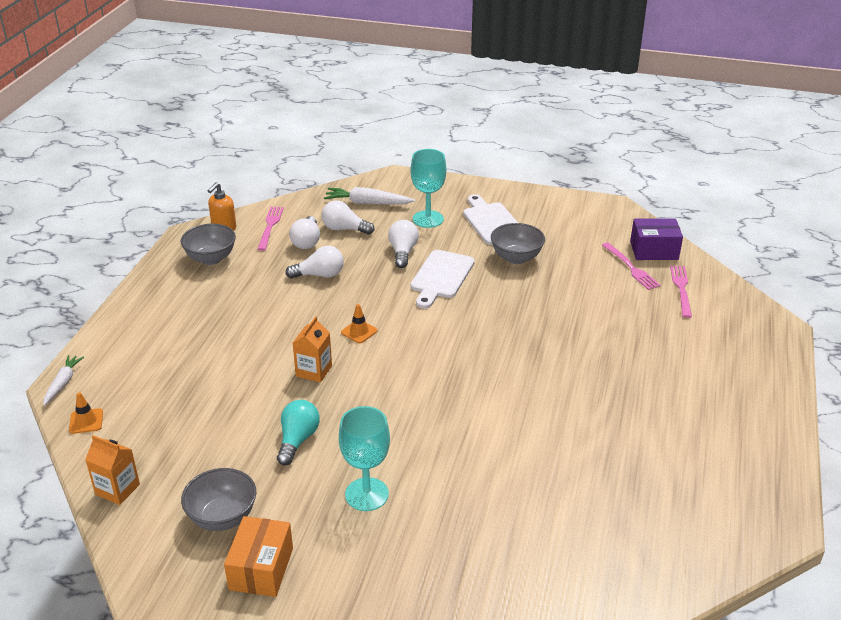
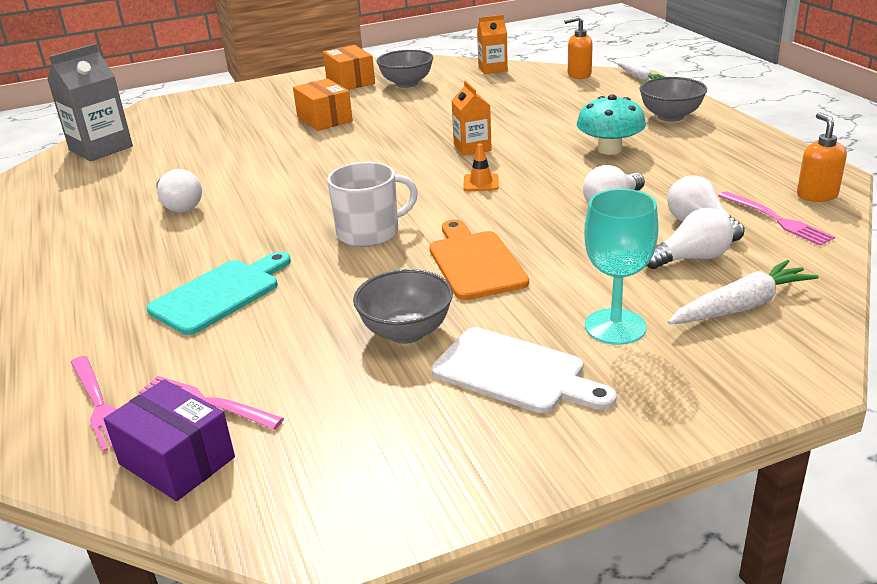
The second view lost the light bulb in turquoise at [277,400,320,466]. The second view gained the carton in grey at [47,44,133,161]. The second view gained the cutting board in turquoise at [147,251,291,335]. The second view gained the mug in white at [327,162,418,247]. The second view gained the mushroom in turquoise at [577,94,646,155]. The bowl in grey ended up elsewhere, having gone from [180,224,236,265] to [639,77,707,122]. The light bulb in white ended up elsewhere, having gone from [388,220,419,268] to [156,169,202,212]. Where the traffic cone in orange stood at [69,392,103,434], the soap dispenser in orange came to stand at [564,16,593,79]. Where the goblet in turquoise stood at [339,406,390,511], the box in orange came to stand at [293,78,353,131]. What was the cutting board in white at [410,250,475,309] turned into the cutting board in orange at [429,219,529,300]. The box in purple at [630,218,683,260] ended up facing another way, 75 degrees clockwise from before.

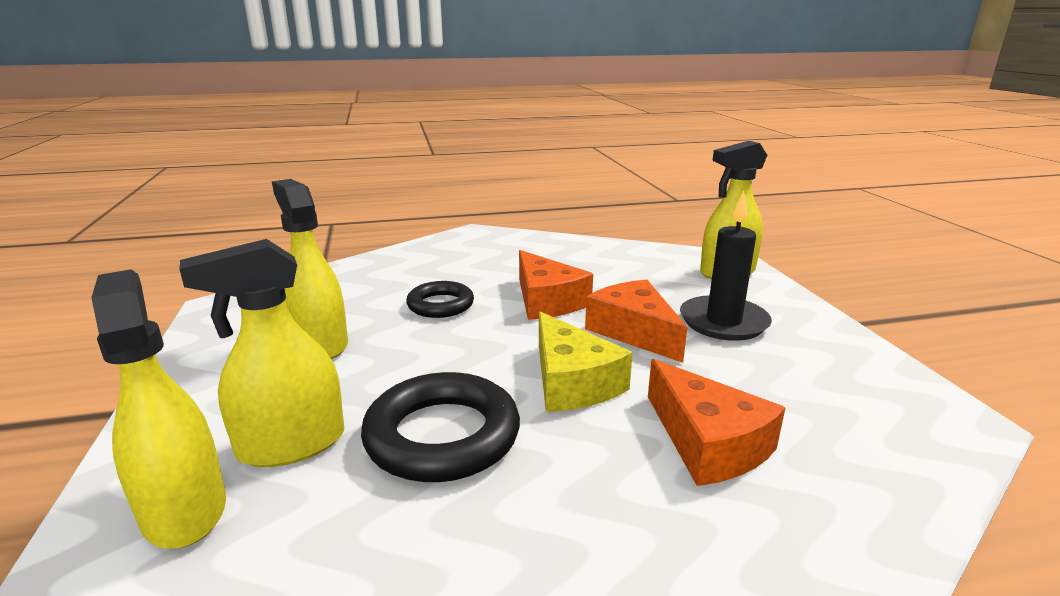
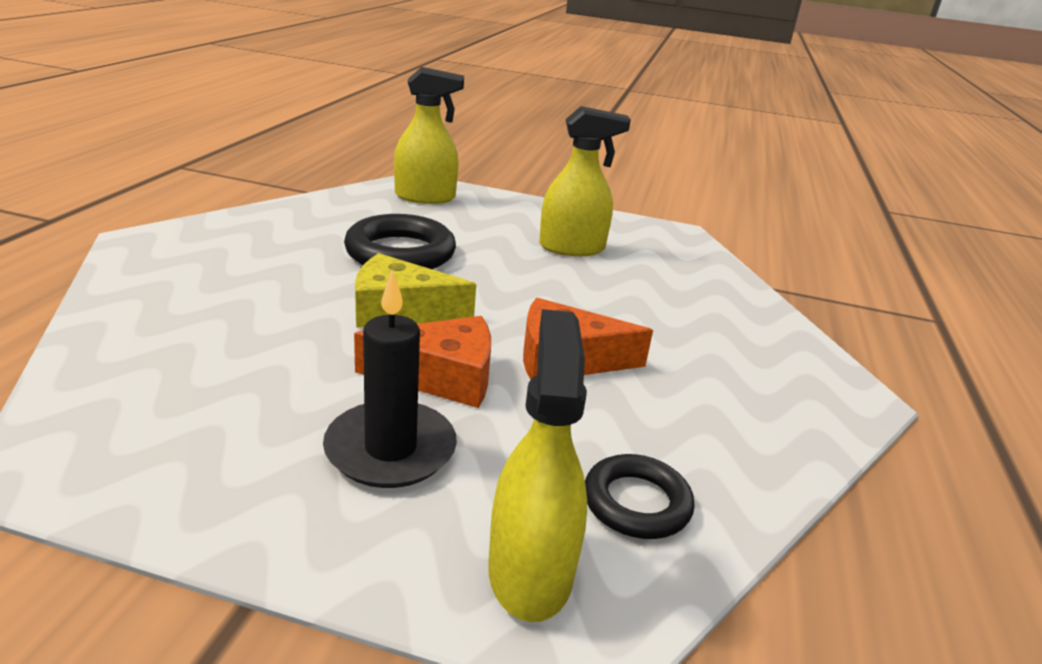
The second view lost the spray bottle in yellow at [179,239,344,467]. The second view lost the cheese in orange at [648,359,785,486]. The ring in black ended up elsewhere, having gone from [406,281,474,318] to [585,454,695,539].

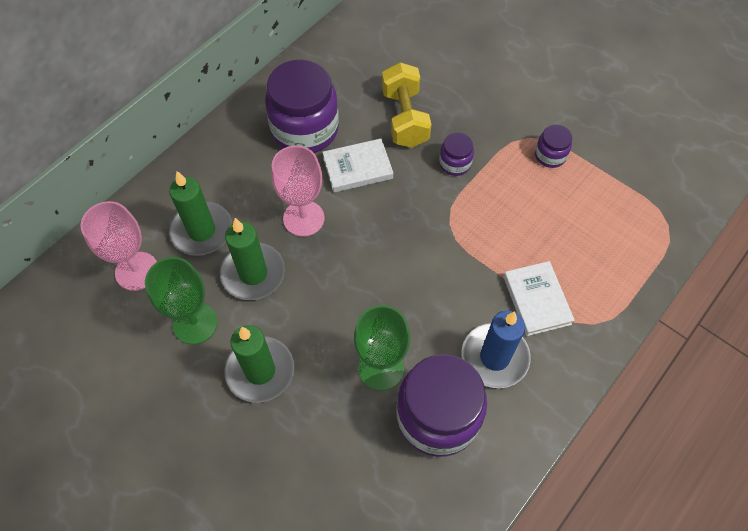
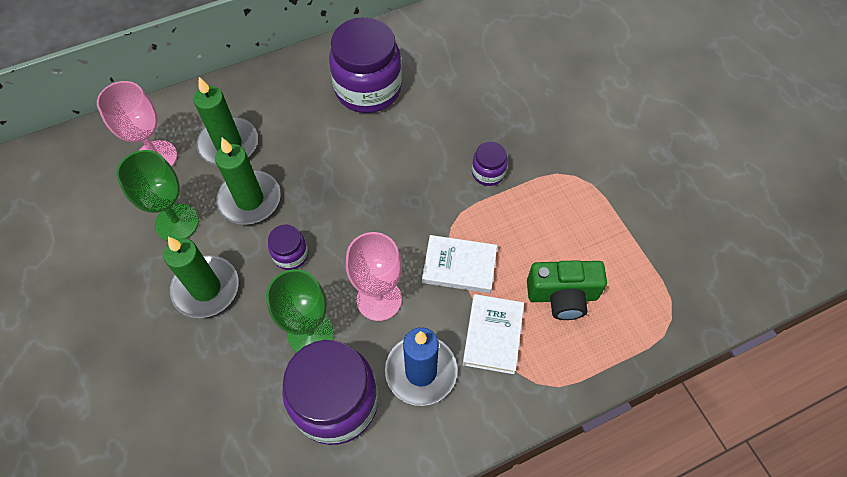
The second view lost the dumbbell in yellow at [382,62,431,148]. The second view gained the camera in green at [527,260,607,320]. The goblet in pink ended up elsewhere, having gone from [271,146,325,237] to [346,232,402,321]. The book in white ended up elsewhere, having gone from [322,139,393,193] to [422,235,497,293]. The jar in purple ended up elsewhere, having gone from [535,125,572,168] to [268,224,308,270].

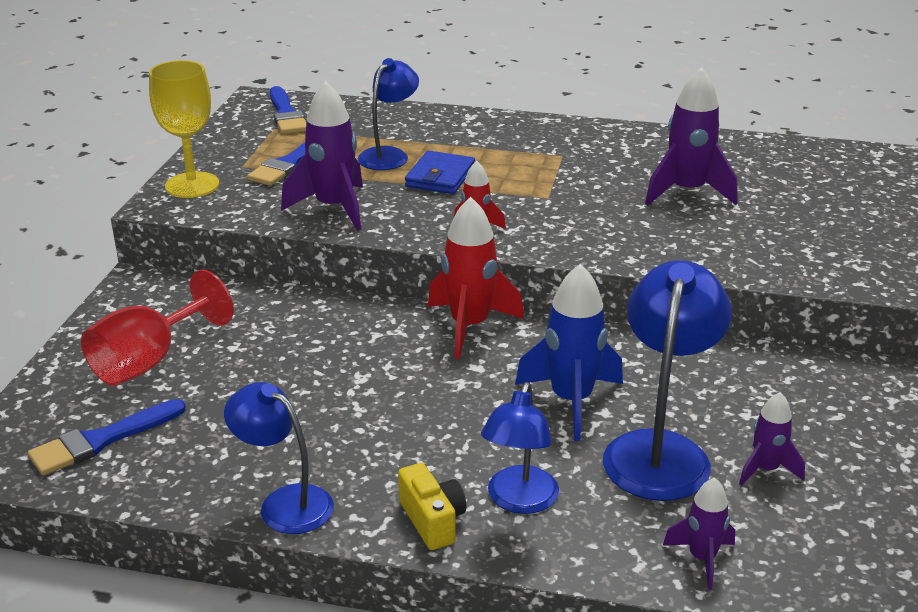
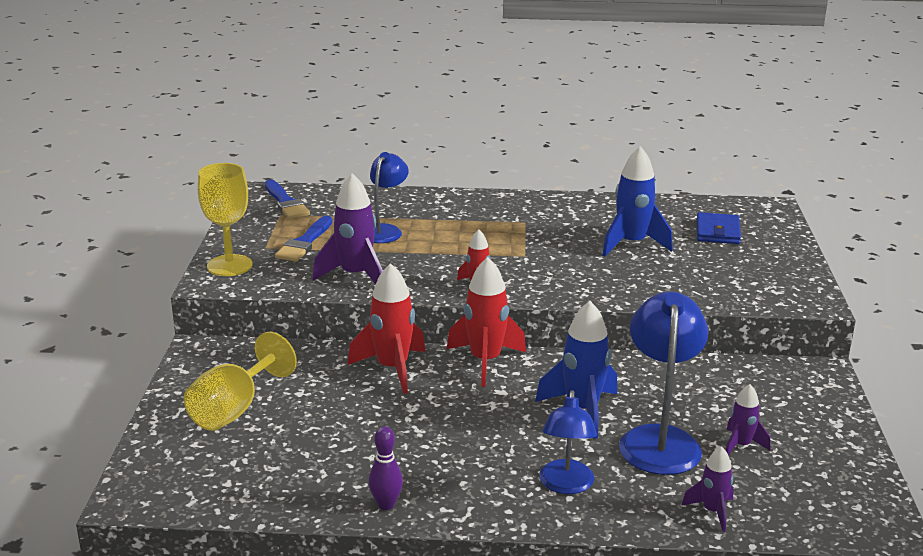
The second view lost the brush in blue at [28,399,186,475]. The second view lost the camera in yellow at [398,463,466,550]. The second view gained the rocket in red at [348,263,425,394]. The wallet in blue ended up elsewhere, having gone from [405,151,475,194] to [697,212,741,244]. Where the lamp in blue stood at [224,382,334,534], the bowling pin in purple came to stand at [369,426,403,510]. What was the goblet in red at [81,270,234,386] turned into the goblet in yellow at [184,332,297,431]. What was the rocket in purple at [645,67,737,205] turned into the rocket in blue at [602,146,673,257].

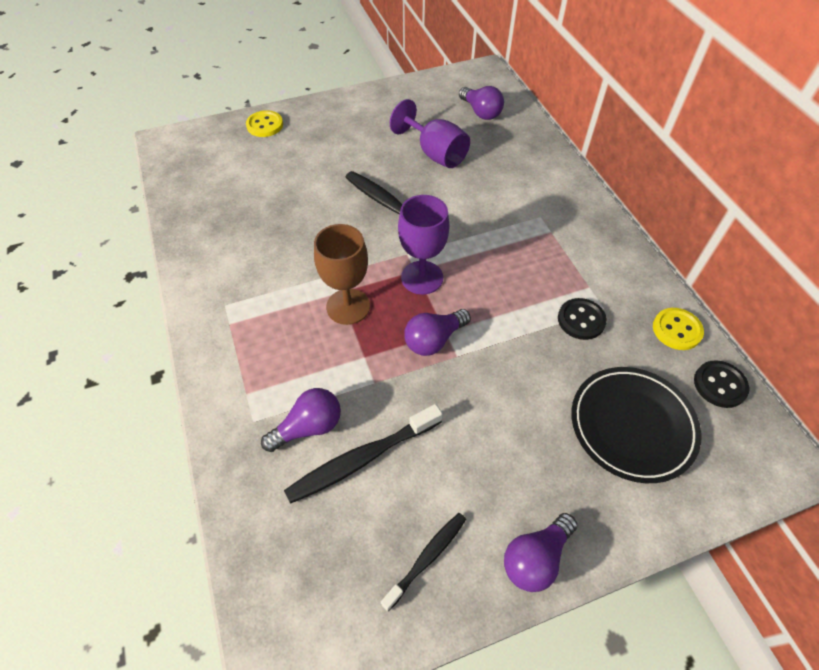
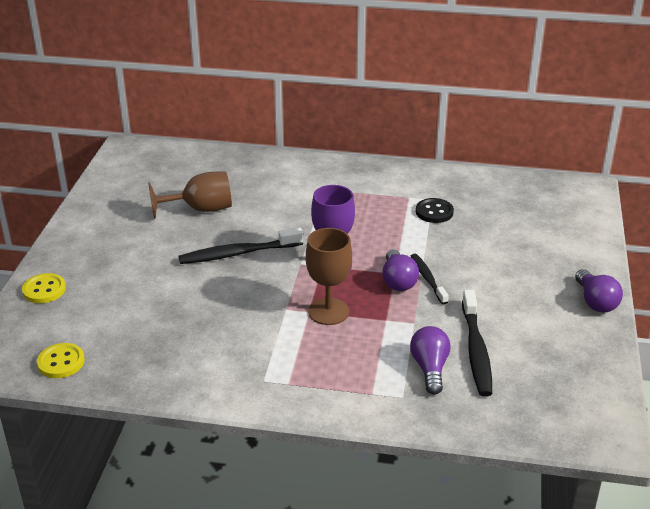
The second view lost the light bulb in purple at [459,86,504,120]. The second view lost the plate in black at [571,367,701,483]. The second view lost the button in black at [694,360,750,408]. The toothbrush in black ended up elsewhere, having gone from [381,513,466,611] to [411,254,449,305]. The button in yellow ended up elsewhere, having gone from [653,308,704,350] to [37,343,85,378]. What was the goblet in purple at [390,99,470,168] turned into the goblet in brown at [148,172,232,219].

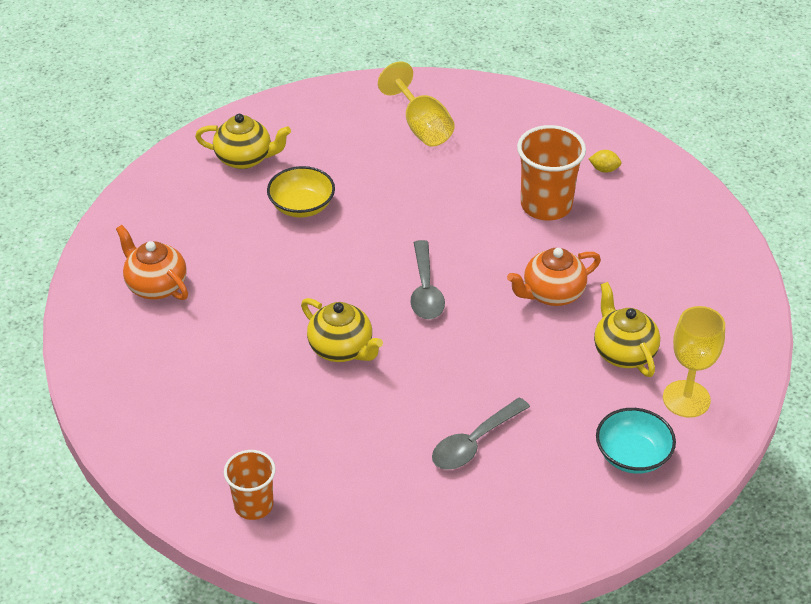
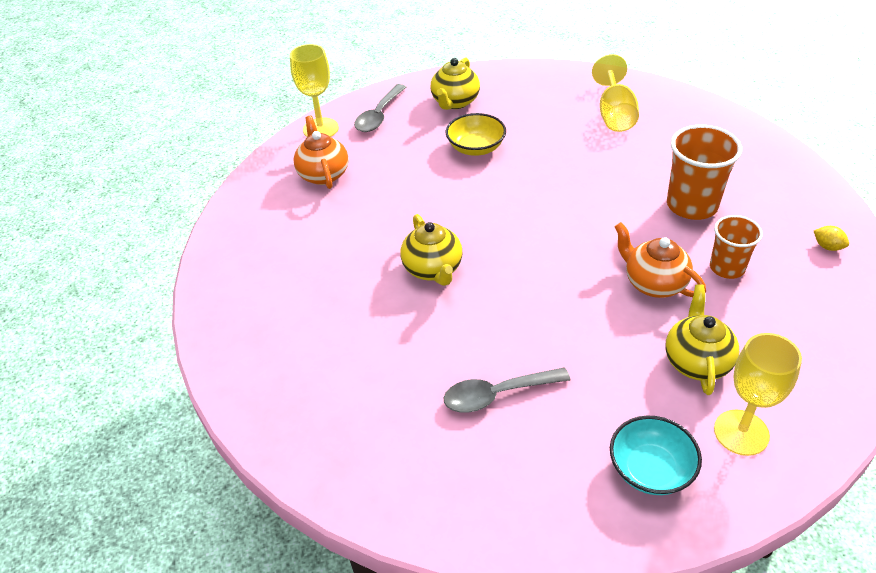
The second view gained the goblet in yellow at [290,44,339,137]. The cup in orange ended up elsewhere, having gone from [224,450,276,520] to [710,215,763,279]. The spoon in grey ended up elsewhere, having gone from [410,240,445,320] to [354,84,406,132]. The lemon in yellow ended up elsewhere, having gone from [589,150,622,173] to [814,226,849,251]. The teapot in yellow at [195,114,291,169] ended up facing another way, 75 degrees clockwise from before. The teapot in orange at [507,248,601,306] ended up facing another way, 45 degrees clockwise from before.

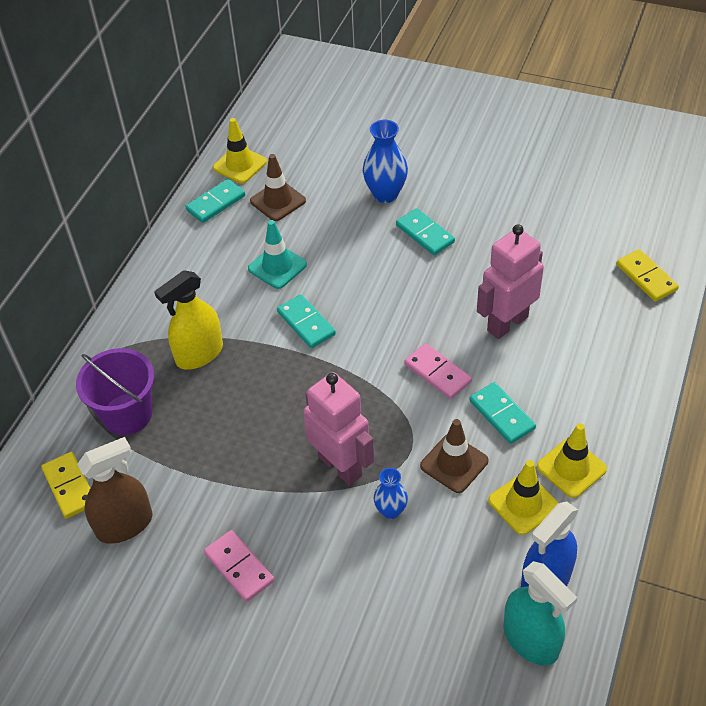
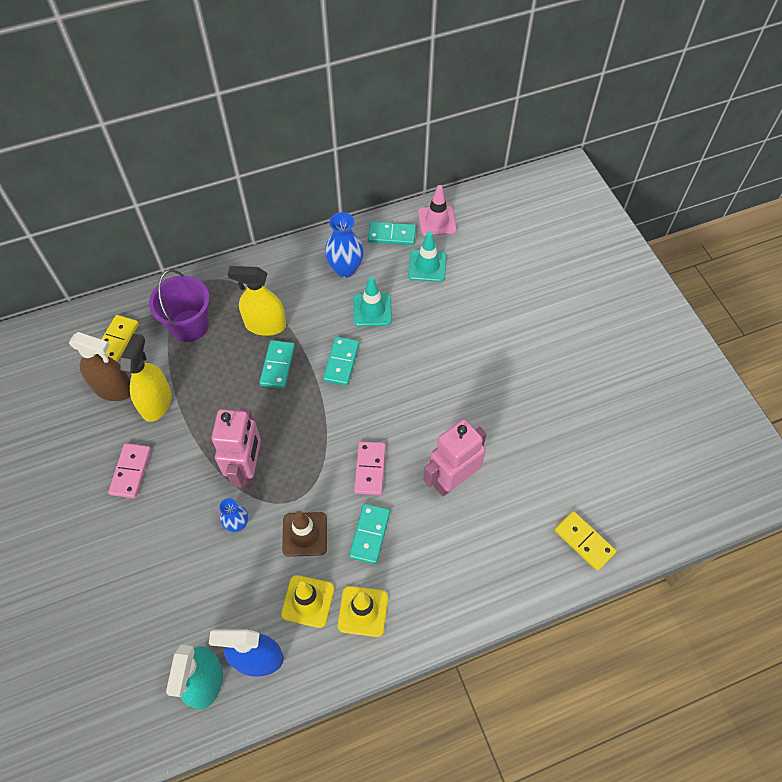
The second view gained the spray bottle in yellow at [121,334,172,422]. The vase in blue ended up elsewhere, having gone from [363,120,408,203] to [325,212,364,278]. The domino in turquoise ended up elsewhere, having gone from [396,208,455,255] to [259,340,295,389]. What was the traffic cone in yellow at [213,118,267,184] turned into the traffic cone in pink at [418,185,457,236]. What was the traffic cone in brown at [250,154,306,221] turned into the traffic cone in turquoise at [408,231,447,282]. The robot in pink at [477,224,544,339] ended up facing another way, 45 degrees counterclockwise from before. The domino in yellow at [616,249,679,302] ended up facing another way, 60 degrees counterclockwise from before.

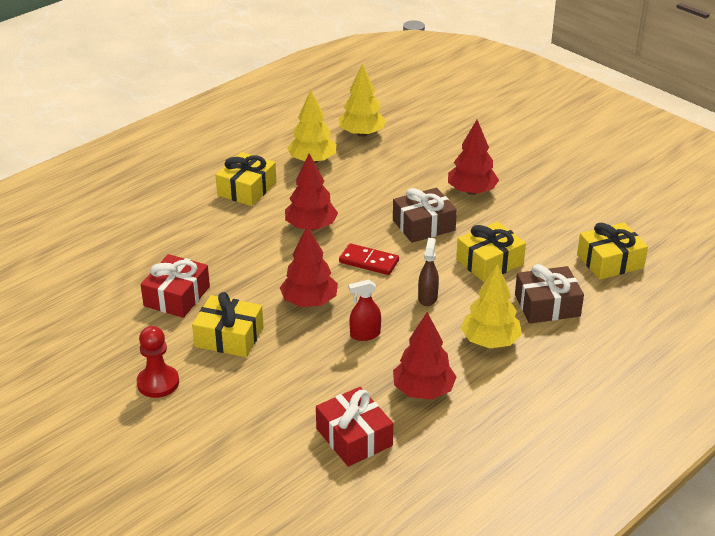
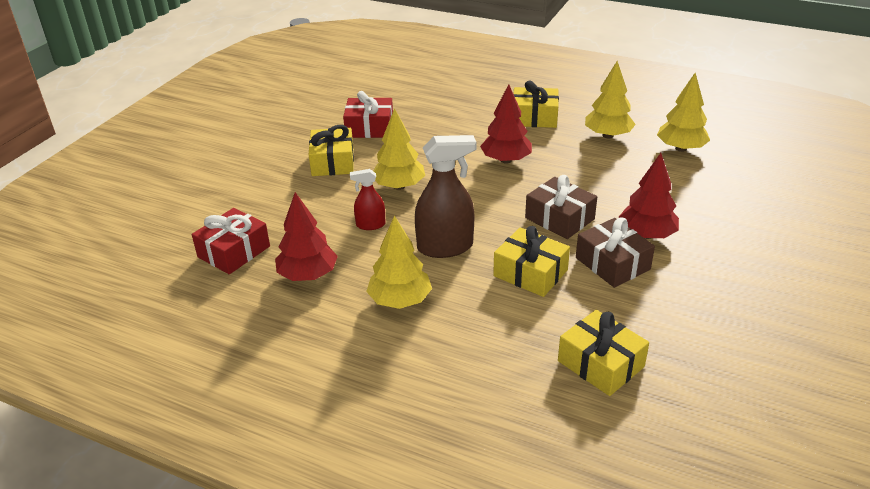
The second view lost the pawn in red at [137,326,179,398]. The second view lost the domino in red at [339,243,399,275]. The gift in brown ended up elsewhere, having gone from [515,264,584,324] to [576,217,655,288]. What was the tree in red at [280,226,338,307] turned into the tree in yellow at [373,108,425,190]. The spray bottle in red at [349,280,381,341] ended up facing another way, 60 degrees counterclockwise from before. The size of the spray bottle in brown at [418,238,439,306] changed by a factor of 1.85.

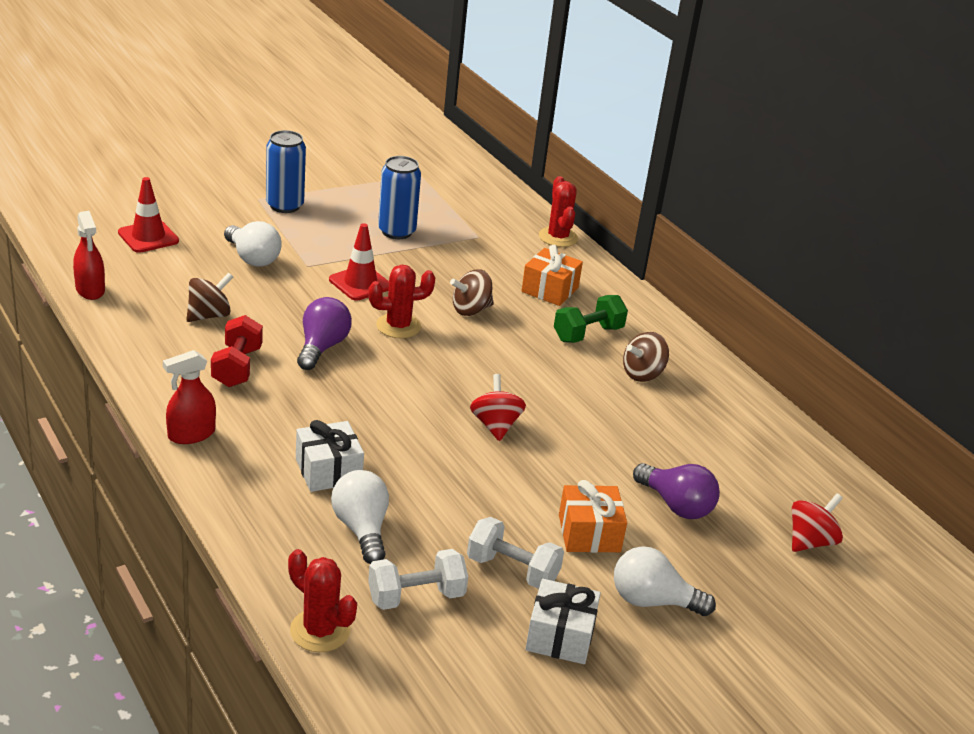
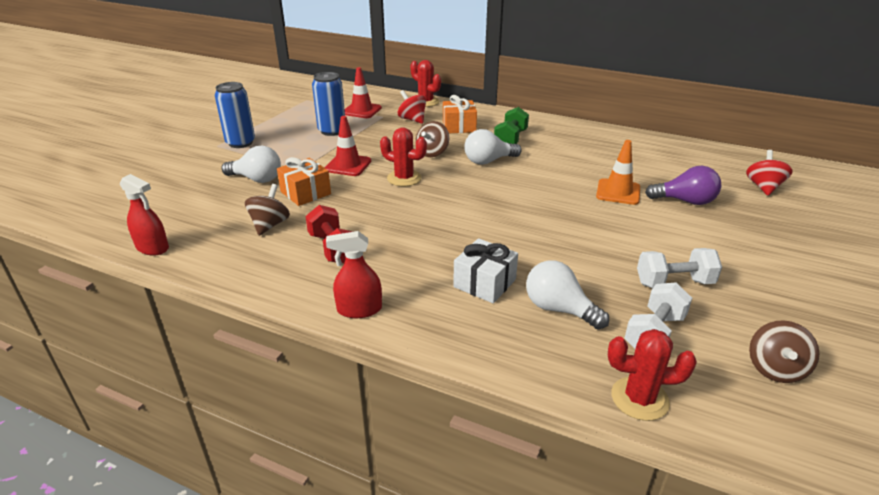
The second view lost the light bulb in purple at [297,297,352,370]. The second view lost the gift in white at [526,579,601,664]. The second view gained the traffic cone in orange at [596,140,640,205]. The traffic cone in red ended up elsewhere, having gone from [118,177,179,253] to [344,67,382,118]. The spinning top in red ended up elsewhere, having gone from [470,374,526,441] to [398,90,426,124]. The gift in orange ended up elsewhere, having gone from [559,480,627,553] to [277,157,331,206]. The light bulb in white ended up elsewhere, having gone from [614,546,716,616] to [464,129,522,165]. The spinning top in brown ended up elsewhere, having gone from [623,332,669,382] to [749,320,820,383]. The spray bottle in red at [163,350,216,444] ended up facing another way, 60 degrees clockwise from before. The cactus in red at [368,265,435,338] ended up facing another way, 75 degrees clockwise from before.

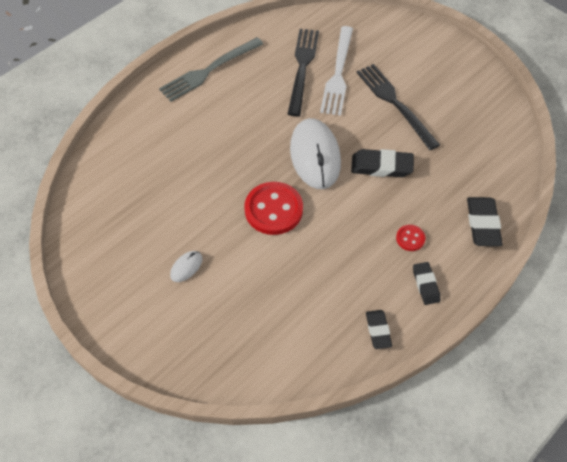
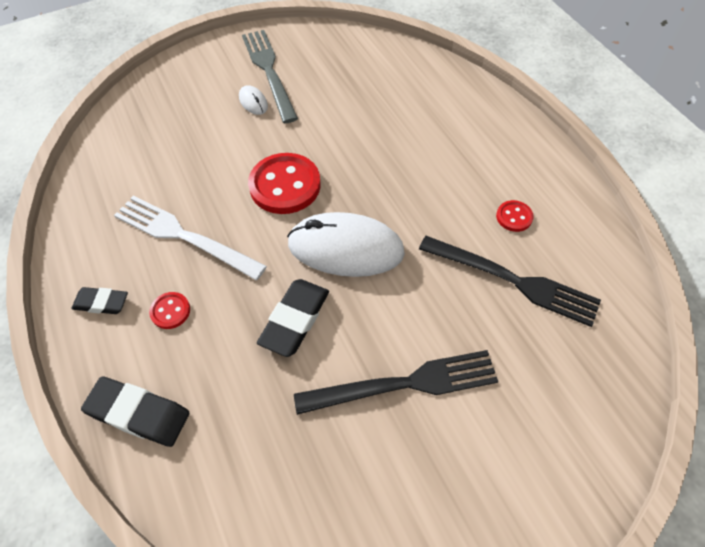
The second view lost the eraser in black at [366,310,392,349]. The second view gained the button in red at [496,200,534,232]. The fork in grey ended up elsewhere, having gone from [159,37,263,102] to [242,30,298,123]. The fork in white ended up elsewhere, having gone from [320,26,353,116] to [114,196,267,280].

